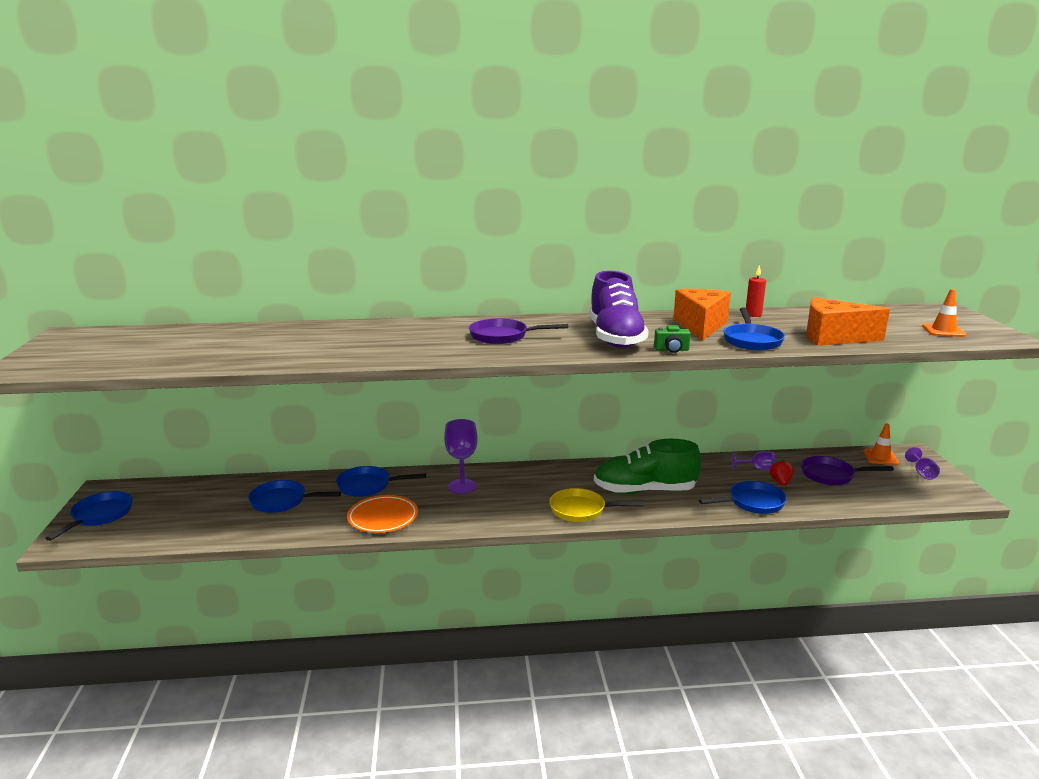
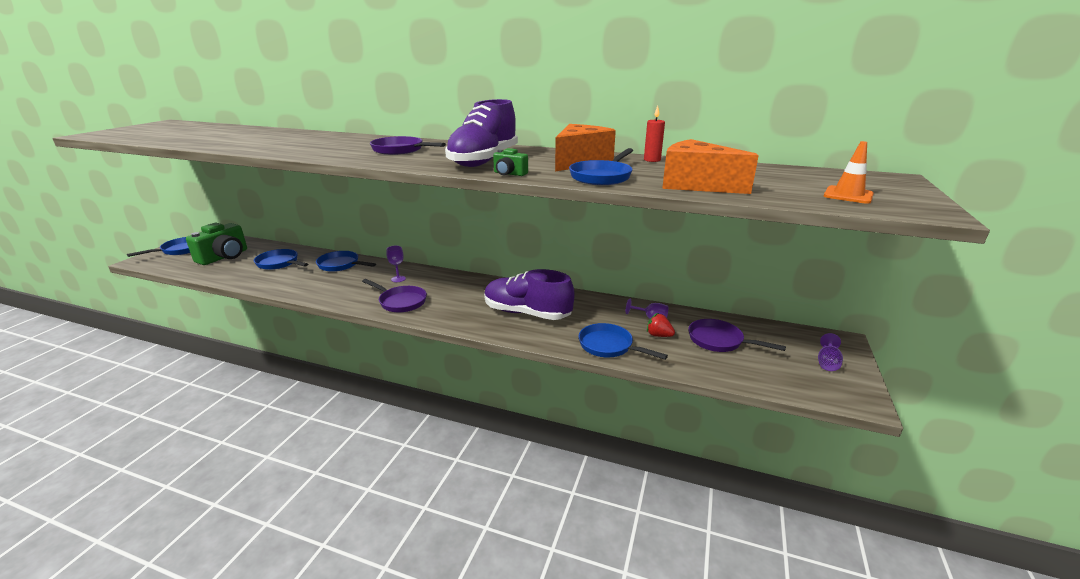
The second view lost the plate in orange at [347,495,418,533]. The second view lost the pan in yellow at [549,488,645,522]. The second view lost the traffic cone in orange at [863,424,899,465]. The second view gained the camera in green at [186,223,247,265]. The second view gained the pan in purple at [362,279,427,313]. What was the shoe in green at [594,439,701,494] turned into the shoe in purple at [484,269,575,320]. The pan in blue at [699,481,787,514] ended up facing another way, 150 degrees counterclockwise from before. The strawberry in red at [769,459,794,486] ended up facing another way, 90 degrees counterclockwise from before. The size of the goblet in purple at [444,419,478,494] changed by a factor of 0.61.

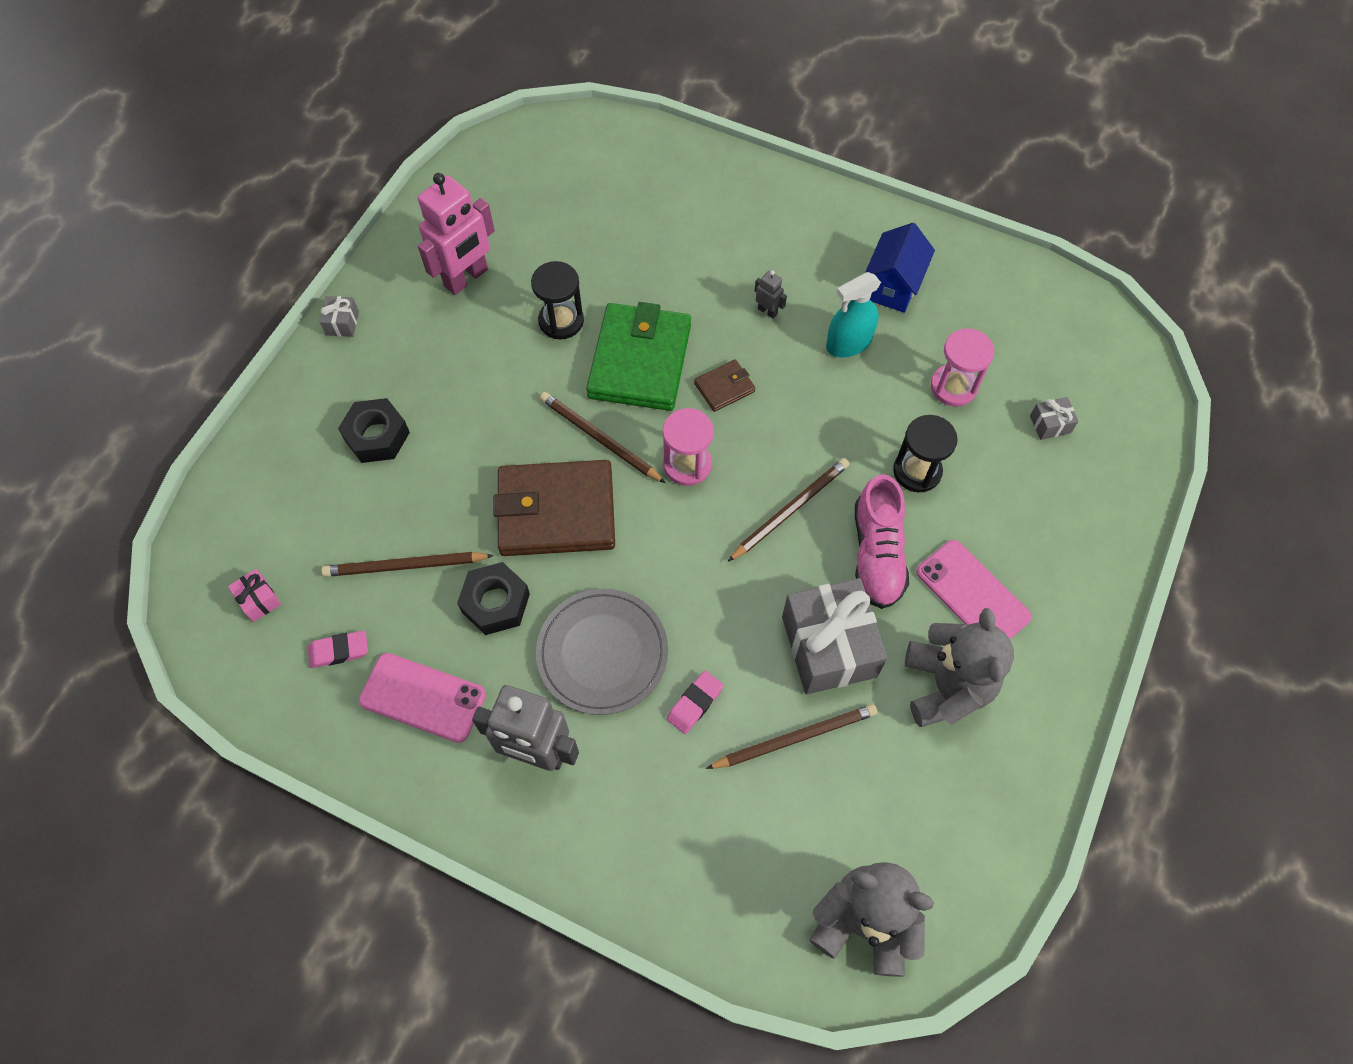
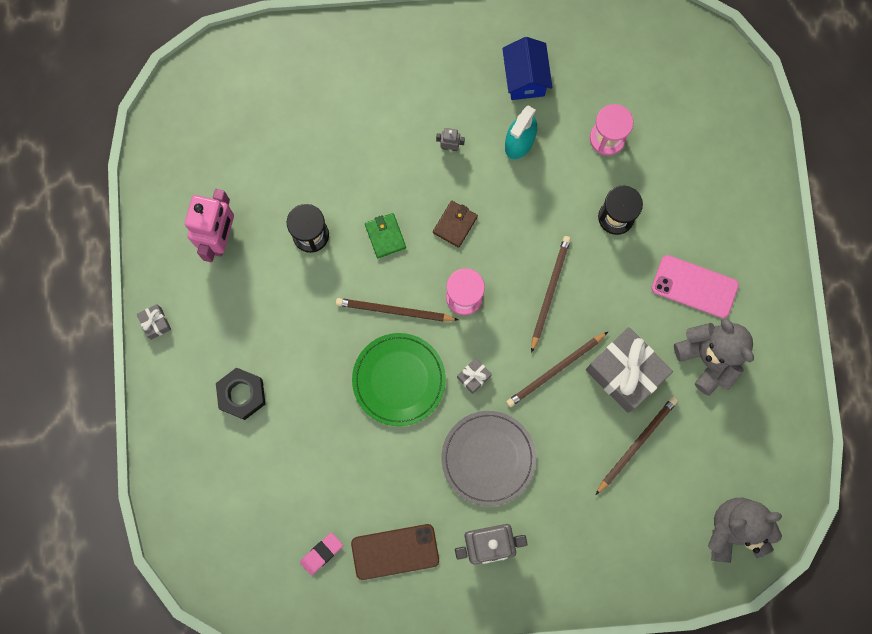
The second view lost the gift in pink at [228,569,281,622]. The second view lost the nut in black at [457,562,530,635]. The second view lost the eraser in pink at [667,671,724,734]. The second view lost the shoe in pink at [855,474,909,609]. The pencil in brown ended up elsewhere, having gone from [321,552,494,577] to [506,332,608,407]. The gift in grey ended up elsewhere, having gone from [1030,397,1079,440] to [457,358,492,394]. Where the wallet in brown stood at [493,460,615,556], the plate in green came to stand at [352,333,446,426]. What was the phone in pink at [359,653,486,743] turned into the phone in brown at [351,524,439,580]. The size of the wallet in green at [586,302,691,411] changed by a factor of 0.45.

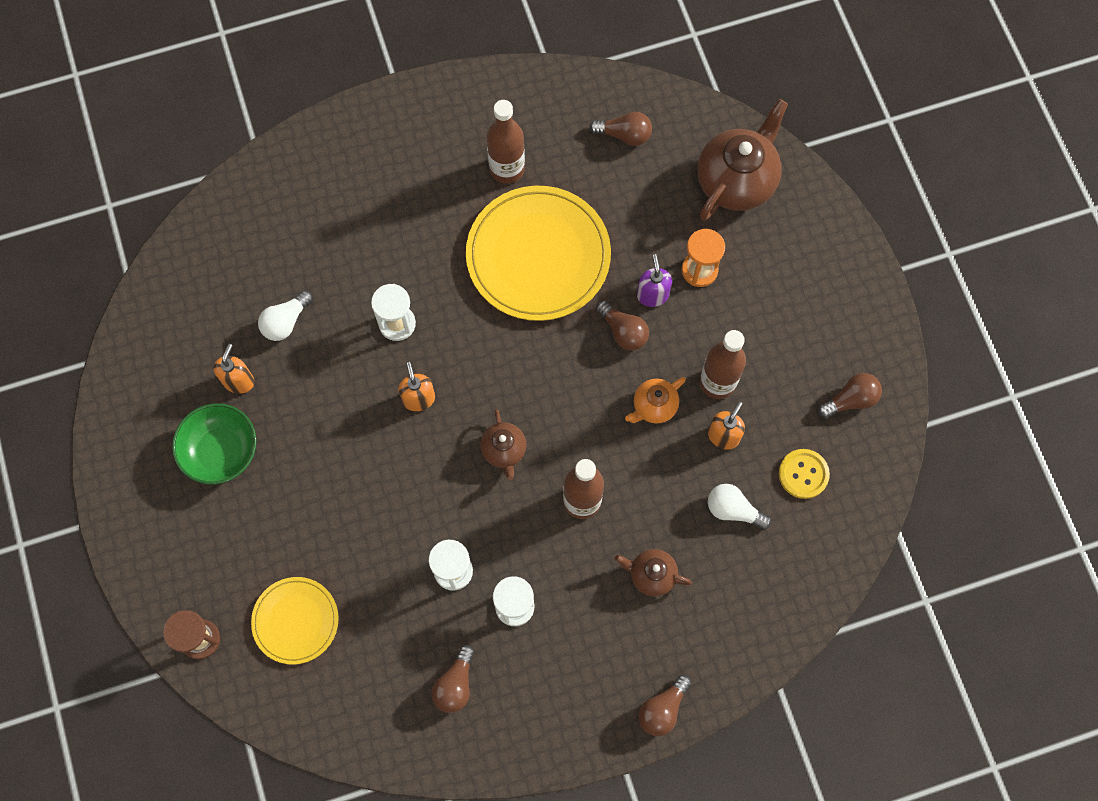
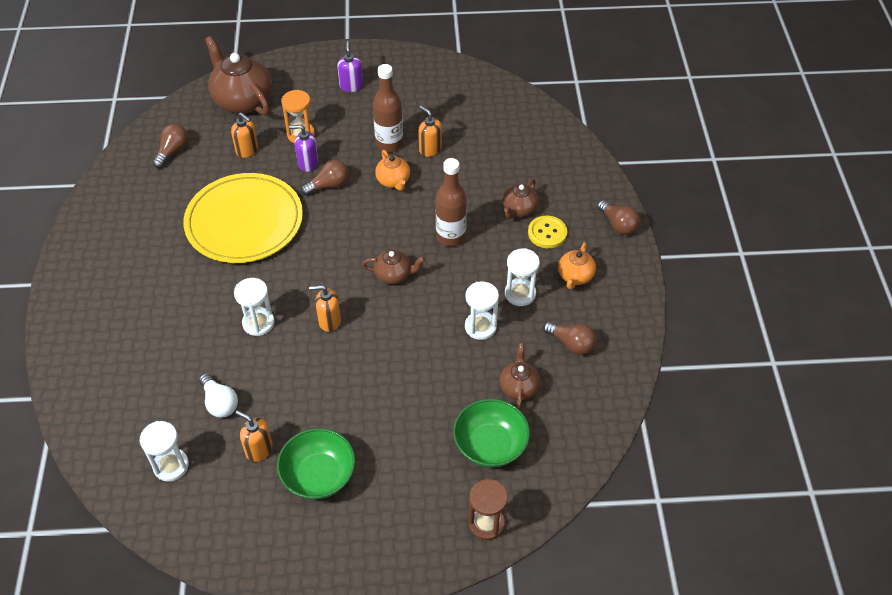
The second view lost the bottle in brown at [487,100,525,184]. The second view lost the light bulb in white at [708,484,771,530]. The second view lost the light bulb in brown at [818,373,882,418]. The second view gained the hourglass in white at [140,421,189,482]. The second view gained the soap dispenser in orange at [231,113,258,158]. The second view gained the soap dispenser in purple at [337,41,363,92]. The second view gained the teapot in brown at [499,343,540,409]. The second view gained the teapot in orange at [558,242,596,289]. The button in yellow ended up elsewhere, having gone from [779,449,830,499] to [528,216,567,248]. Where the plate in yellow stood at [251,577,339,665], the bowl in green came to stand at [453,399,530,468].

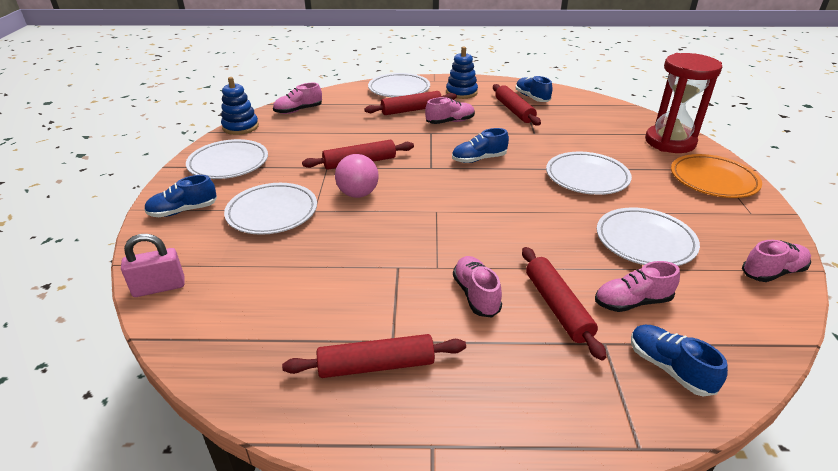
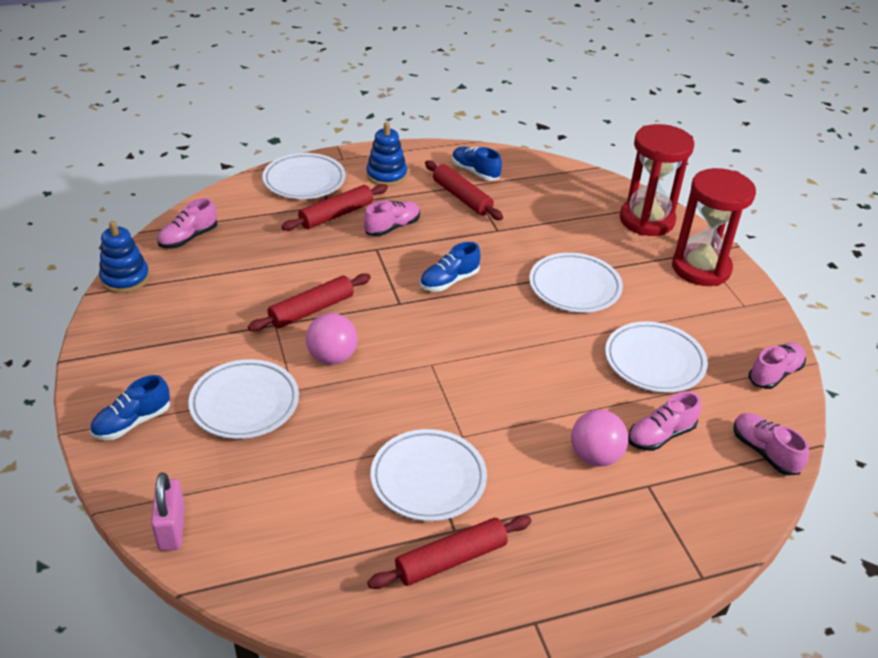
The second view lost the shoe in blue at [631,325,728,396]. The plate in white ended up elsewhere, having gone from [186,139,268,179] to [370,429,487,521]. The shoe in pink ended up elsewhere, having gone from [453,256,502,318] to [733,413,809,476]. Where the rolling pin in red stood at [522,247,606,361], the ball in pink came to stand at [571,410,628,467]. Where the plate in orange stood at [671,154,762,198], the hourglass in red came to stand at [672,168,756,286]. The padlock in pink at [121,234,185,297] ended up facing another way, 60 degrees counterclockwise from before.

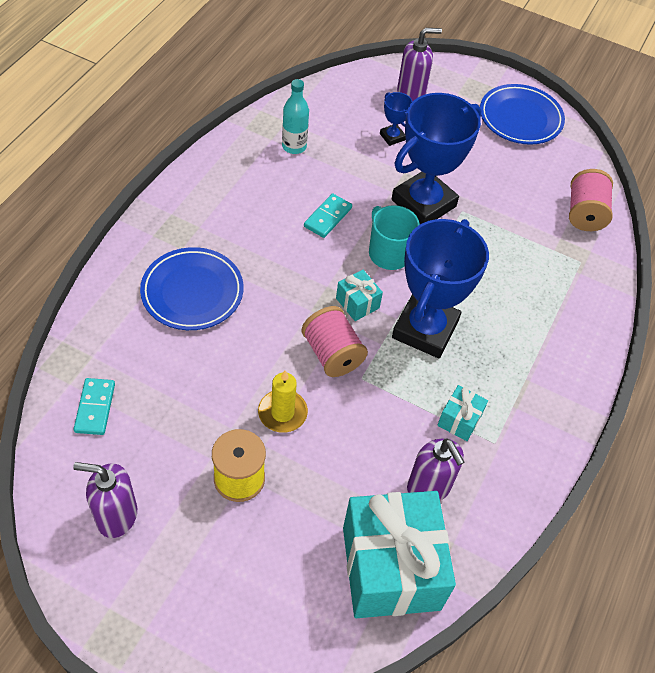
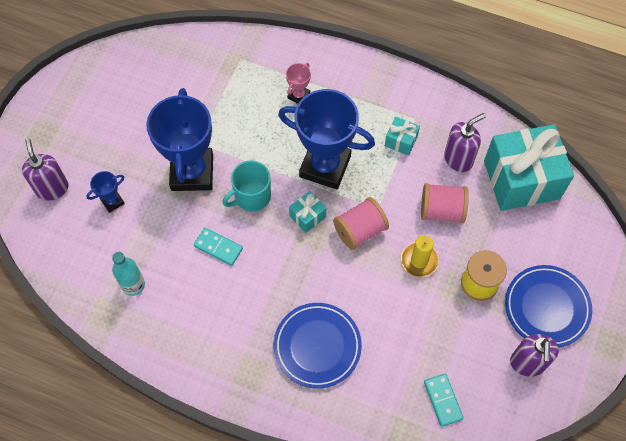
The second view gained the trophy in pink at [286,63,311,104]. The plate in blue ended up elsewhere, having gone from [480,84,565,145] to [505,265,592,348]. The spool in pink ended up elsewhere, having gone from [569,169,613,231] to [421,183,469,223]. The domino in turquoise at [74,378,115,435] ended up facing another way, 75 degrees clockwise from before. The trophy in blue at [392,93,482,224] ended up facing another way, 45 degrees clockwise from before.

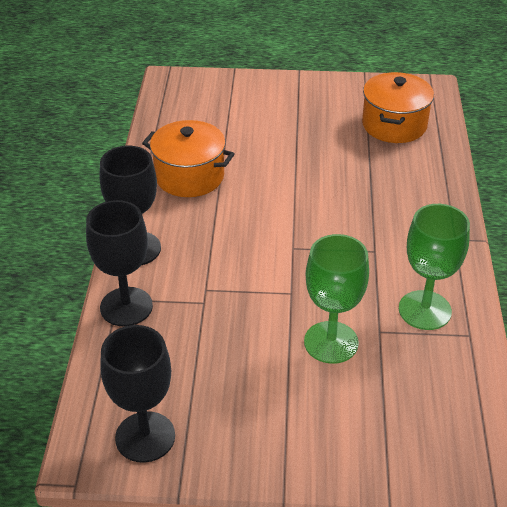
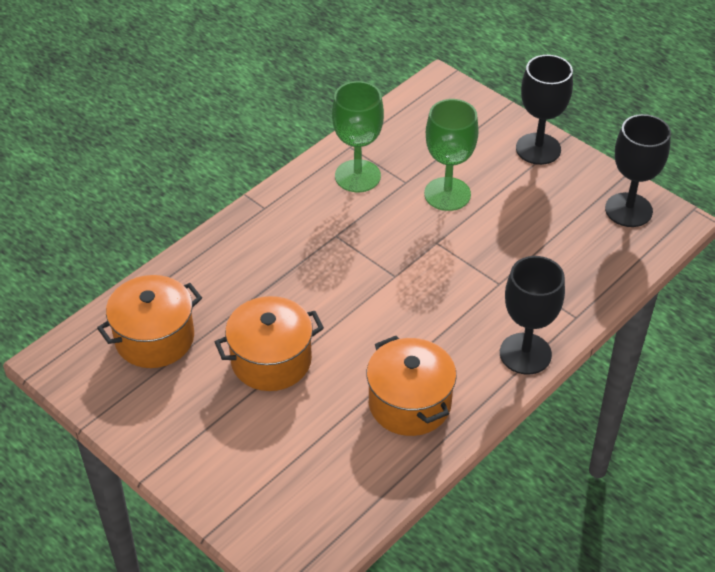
The second view gained the pot in orange at [215,296,324,391]. The goblet in black ended up elsewhere, having gone from [86,200,153,326] to [516,55,573,165].

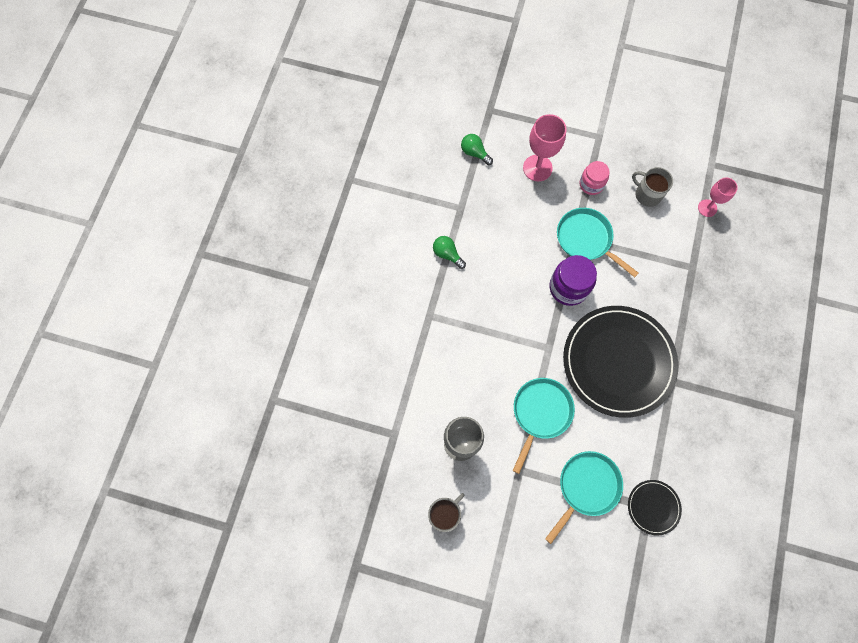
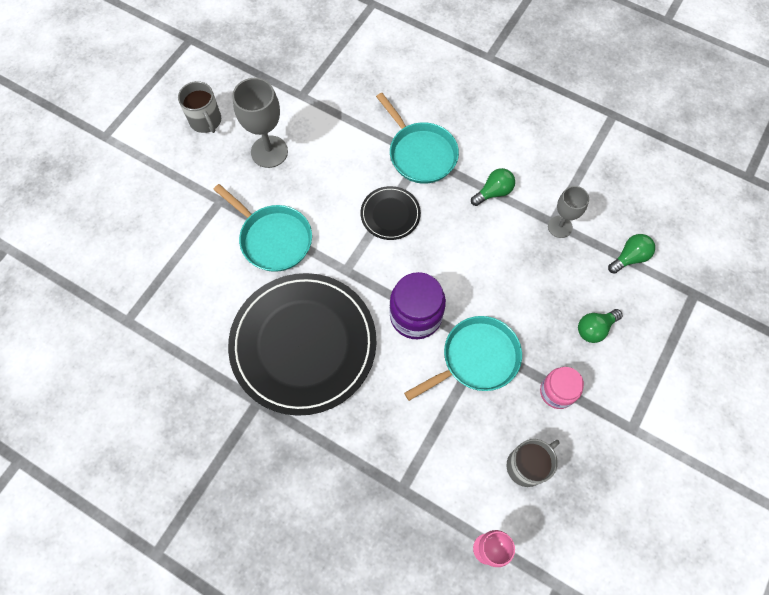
The second view gained the goblet in grey at [548,186,589,238]. The pan in turquoise ended up elsewhere, having gone from [545,451,623,544] to [376,93,459,184]. The plate in black ended up elsewhere, having gone from [628,480,682,535] to [360,186,421,240]. Where the goblet in pink stood at [523,114,567,182], the light bulb in green came to stand at [578,309,623,343].

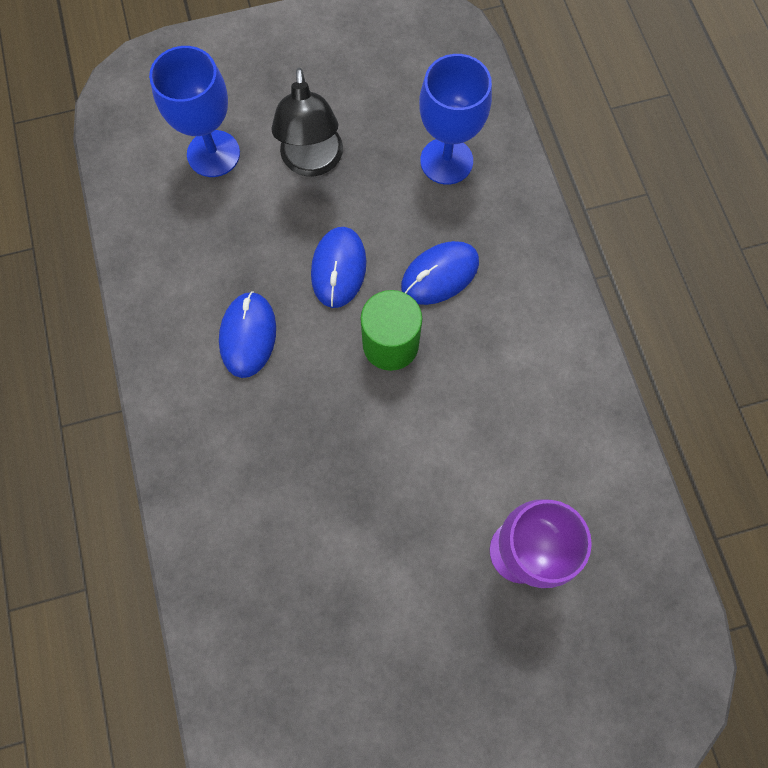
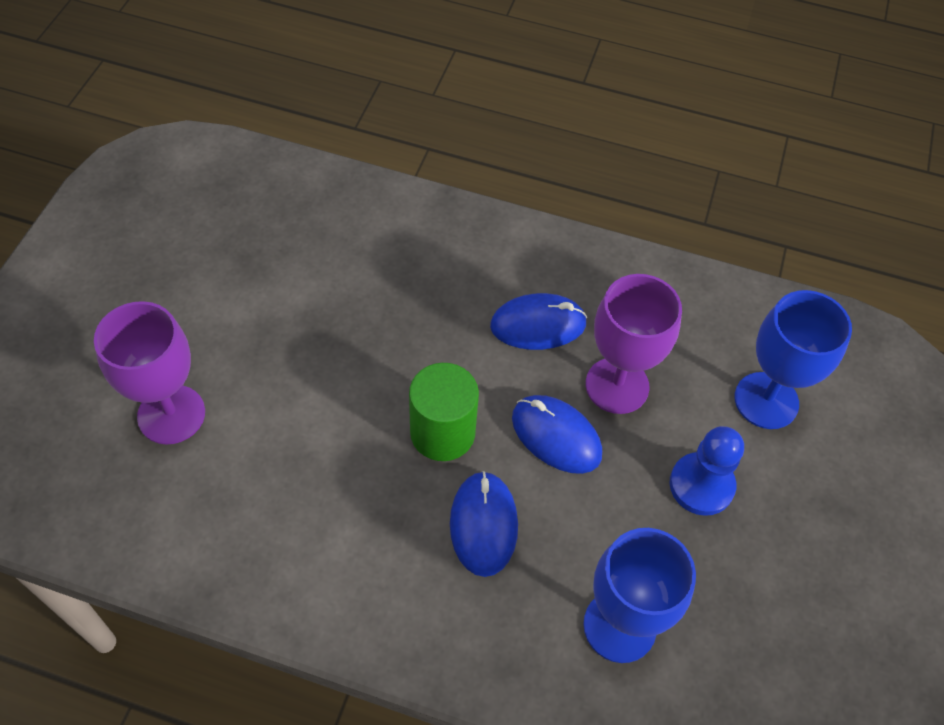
The second view gained the goblet in purple at [586,274,682,414]. Where the lamp in black stood at [271,68,343,176], the pawn in blue came to stand at [670,426,744,516]. The mouse in blue at [219,292,276,378] ended up facing another way, 45 degrees counterclockwise from before.

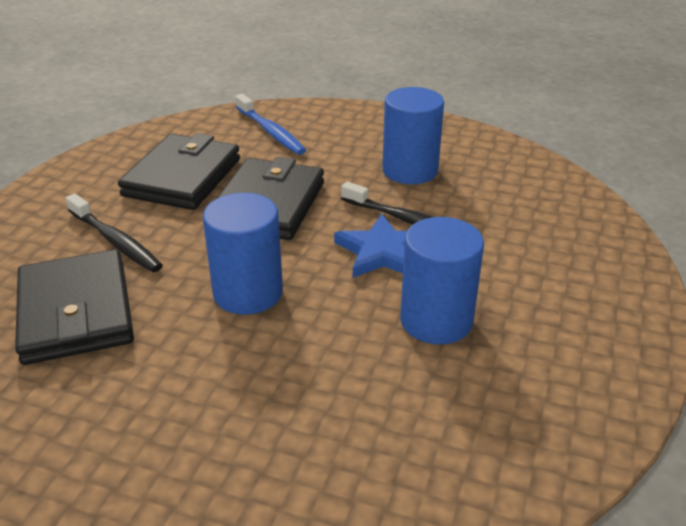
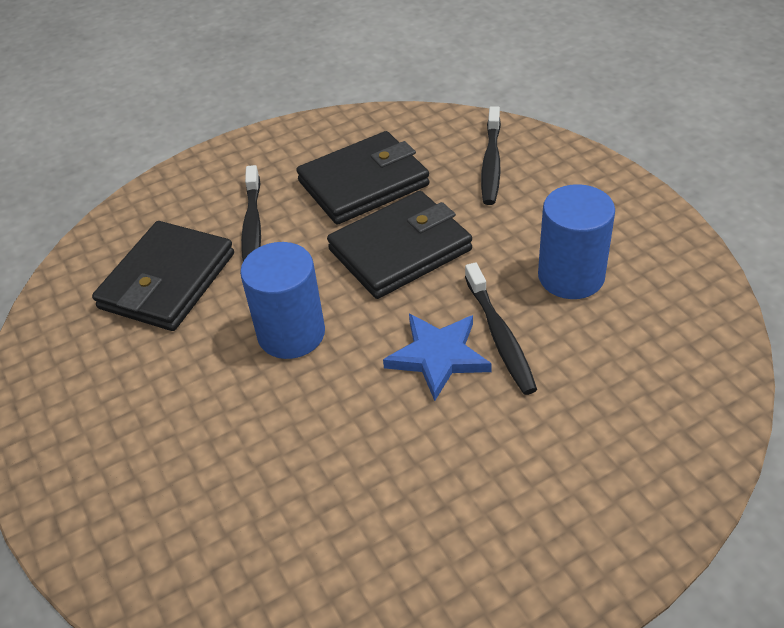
The second view lost the cylinder in blue at [400,217,484,345]. What was the toothbrush in blue at [235,94,306,155] turned into the toothbrush in black at [481,106,501,205].

